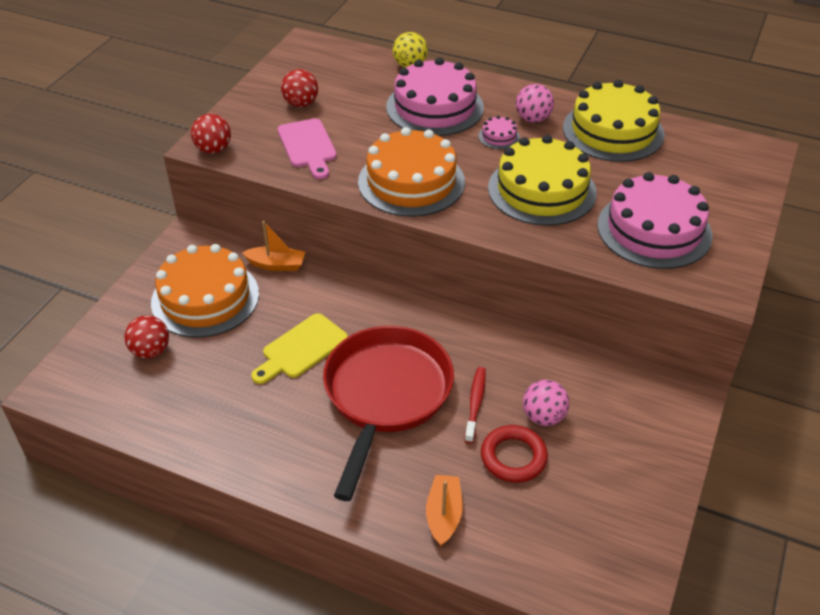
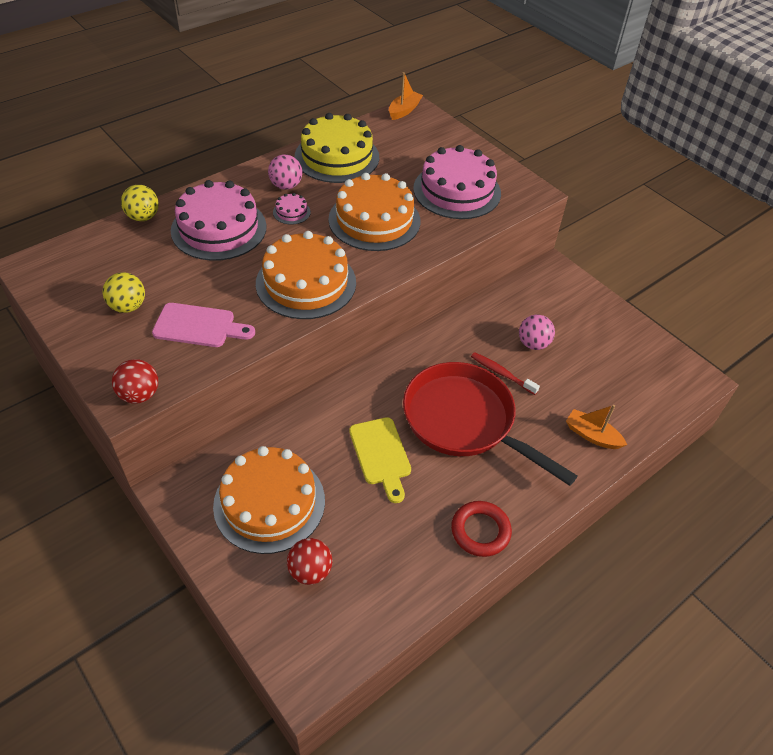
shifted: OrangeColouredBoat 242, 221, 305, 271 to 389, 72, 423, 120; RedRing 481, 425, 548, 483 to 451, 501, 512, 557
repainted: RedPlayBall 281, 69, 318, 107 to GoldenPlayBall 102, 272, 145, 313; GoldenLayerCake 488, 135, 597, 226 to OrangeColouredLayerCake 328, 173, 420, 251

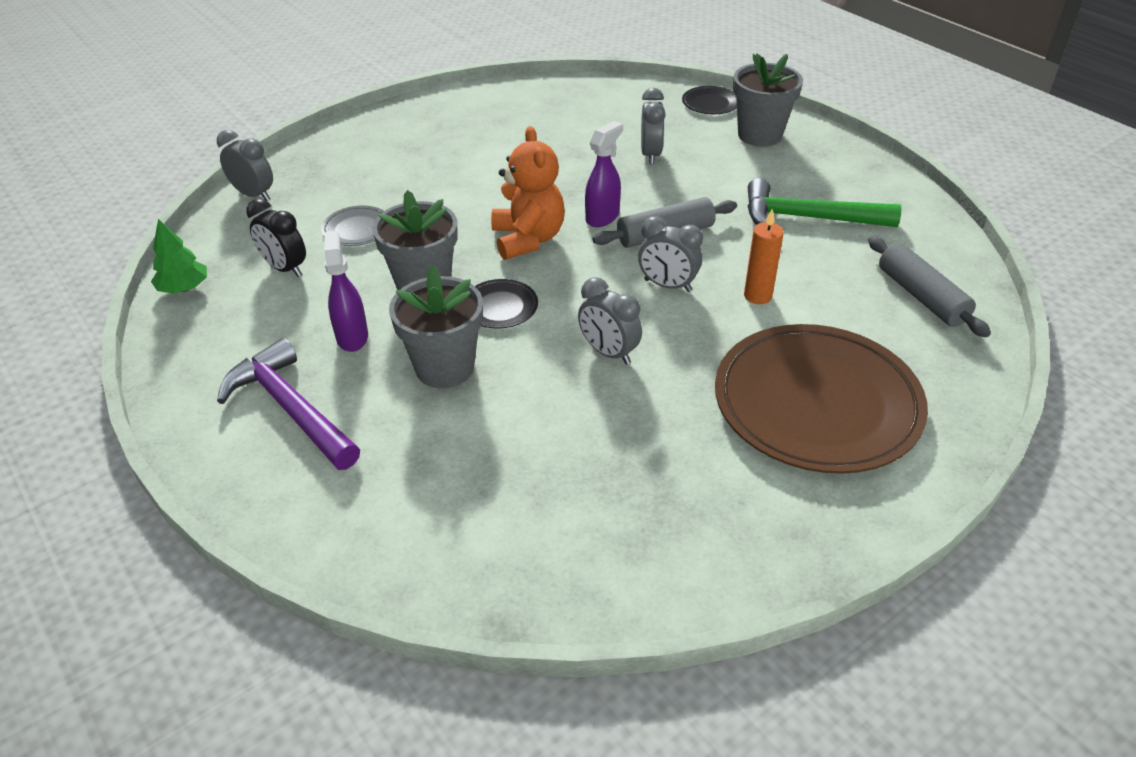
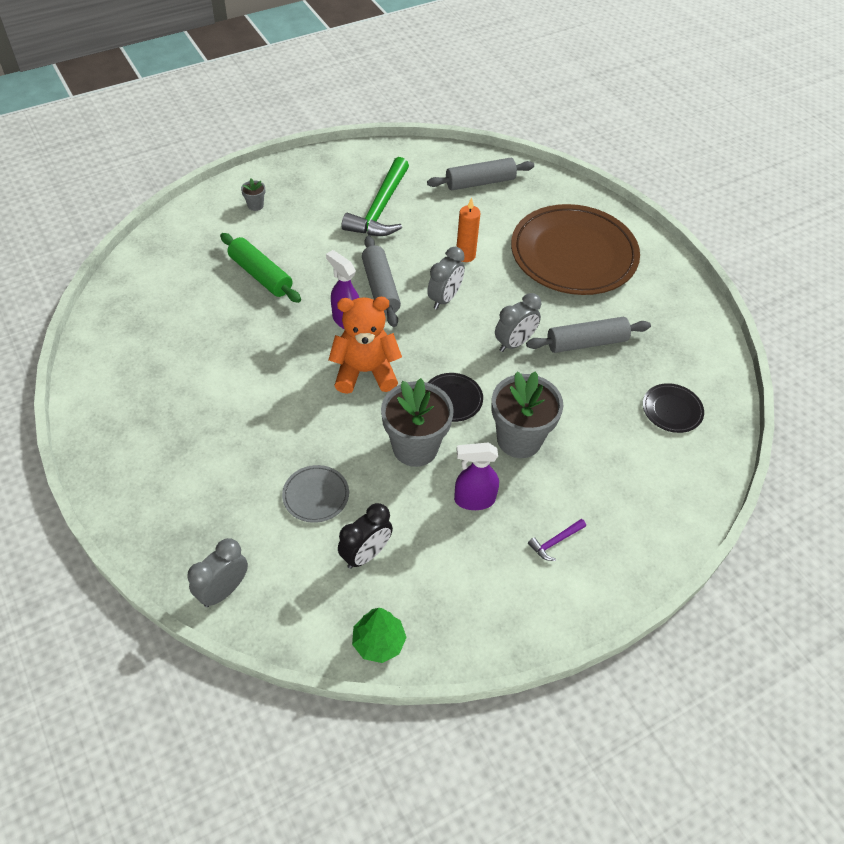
new: GreyPastryRoller 526, 317, 651, 353
shifted: JetBlackPlate 682, 86, 737, 114 to 643, 383, 704, 433
swapped: GreyAlarmClock 641, 88, 666, 164 to EmeraldPastryRoller 220, 233, 301, 303
scaled: RoyalPurpleClawHammer 217, 338, 360, 470 = 528, 519, 586, 561 x0.42; GreyPottedPlant 733, 54, 803, 147 = 241, 178, 265, 211 x0.42

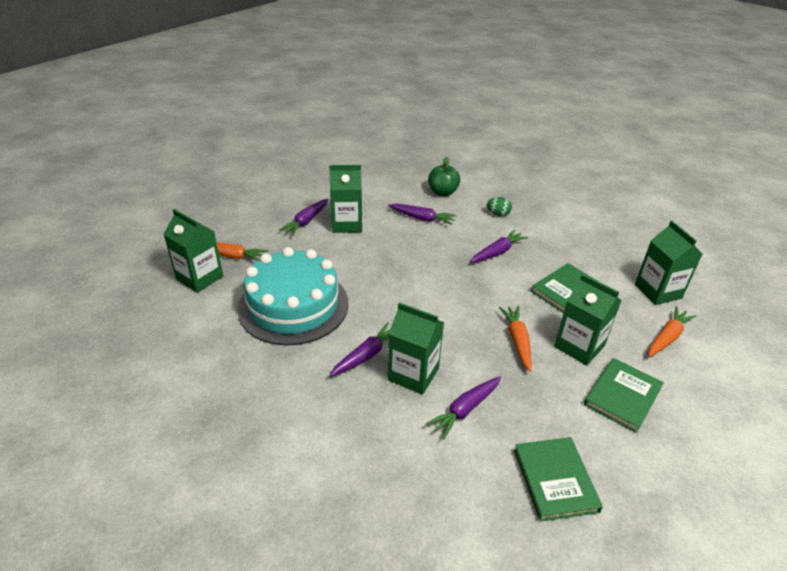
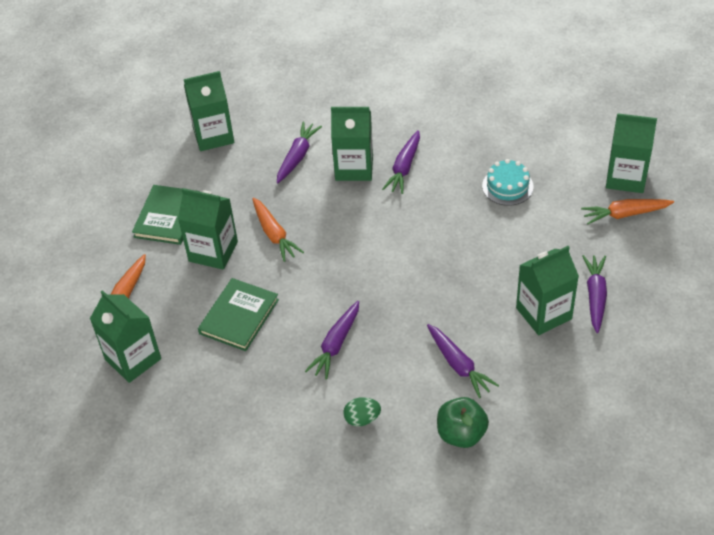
swapped: EmeraldBook 514, 437, 603, 522 to EmeraldCarton 184, 71, 234, 151
rotated: RoyalPurpleRootVegetable 388, 204, 457, 225 = 427, 324, 499, 398 120 degrees counterclockwise
scaled: TurquoiseLayerCake 237, 247, 348, 345 = 482, 159, 534, 206 x0.44

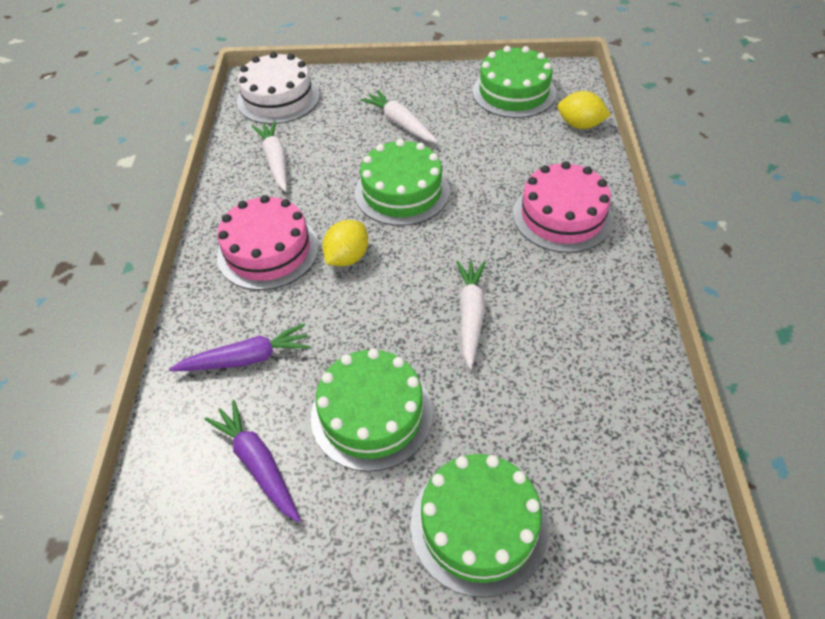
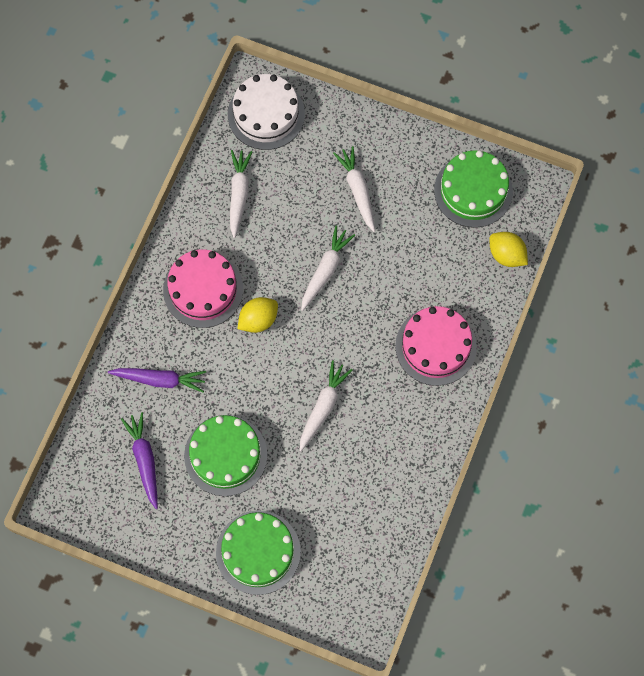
swapped: EmeraldLayerCake 355, 139, 450, 226 to PureWhiteRootVegetable 301, 226, 355, 311

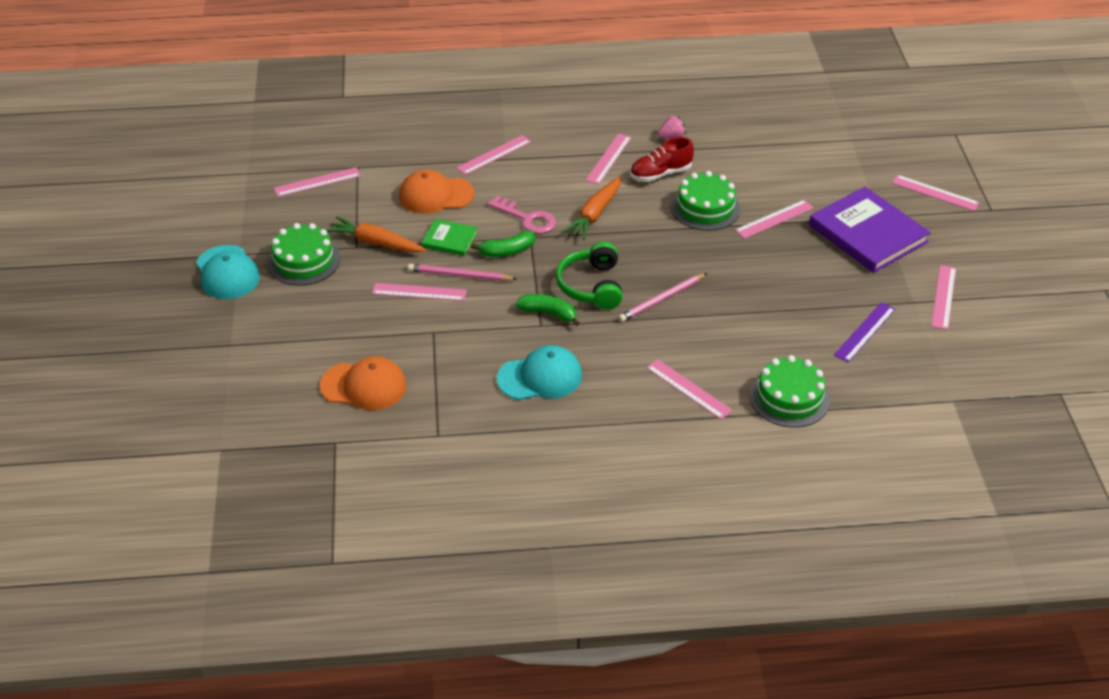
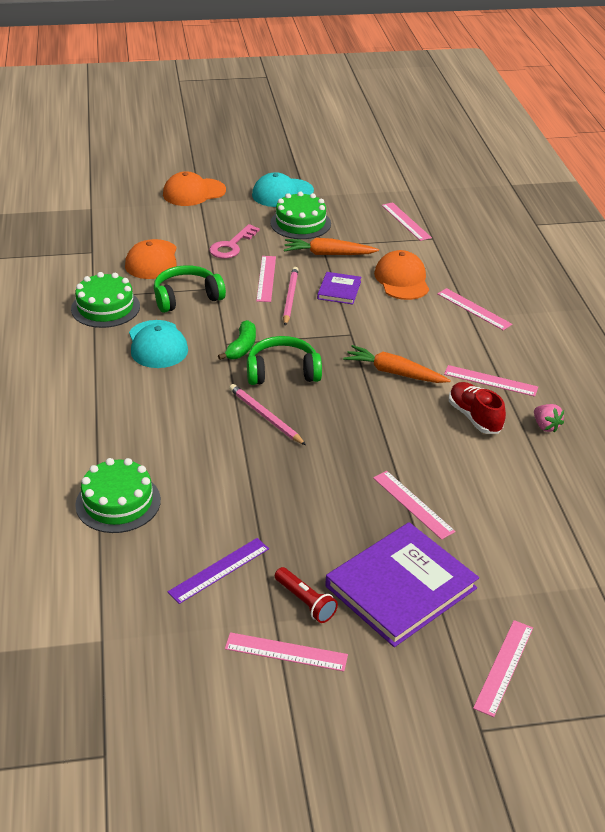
gone: EmeraldBananaFruit 471, 230, 535, 257; RosePinkMeasuringStick 646, 359, 732, 419
new: EmeraldHeadphones 154, 265, 226, 313; OrangeColouredBaseballCap 163, 171, 226, 206; RedPocketTorch 275, 567, 338, 623
shifted: RosePinkLatchkey 488, 195, 556, 234 to 209, 224, 260, 258; EmeraldLayerCake 671, 171, 741, 231 to 71, 272, 140, 328
repainted: EmeraldBook 422, 219, 478, 256 to RoyalPurpleBook 317, 272, 361, 304
rotated: OrangeColouredRootVegetable 326, 216, 426, 253 = 284, 238, 379, 255 105 degrees counterclockwise; RoyalPurpleMeasuringStick 834, 302, 896, 363 = 168, 538, 269, 604 75 degrees counterclockwise

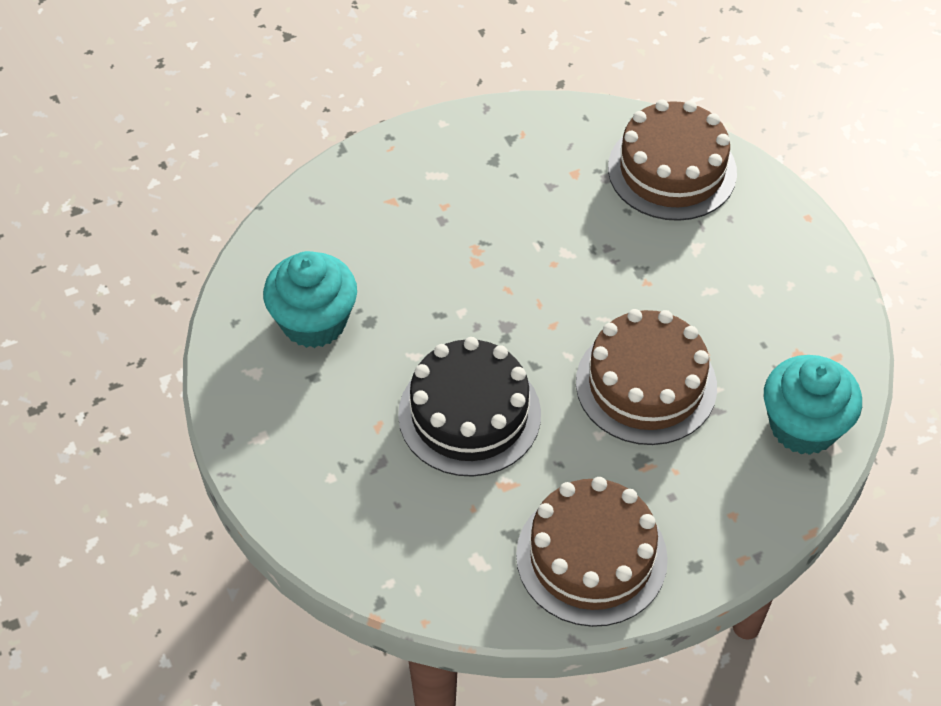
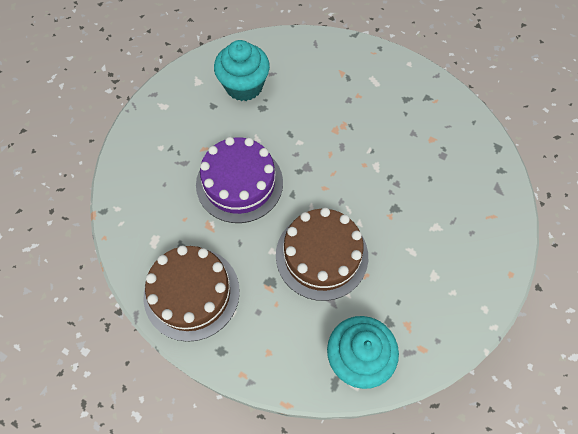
gone: DarkBrownLayerCake 608, 100, 737, 221
repainted: JetBlackLayerCake 398, 337, 541, 477 to RoyalPurpleLayerCake 196, 137, 283, 223

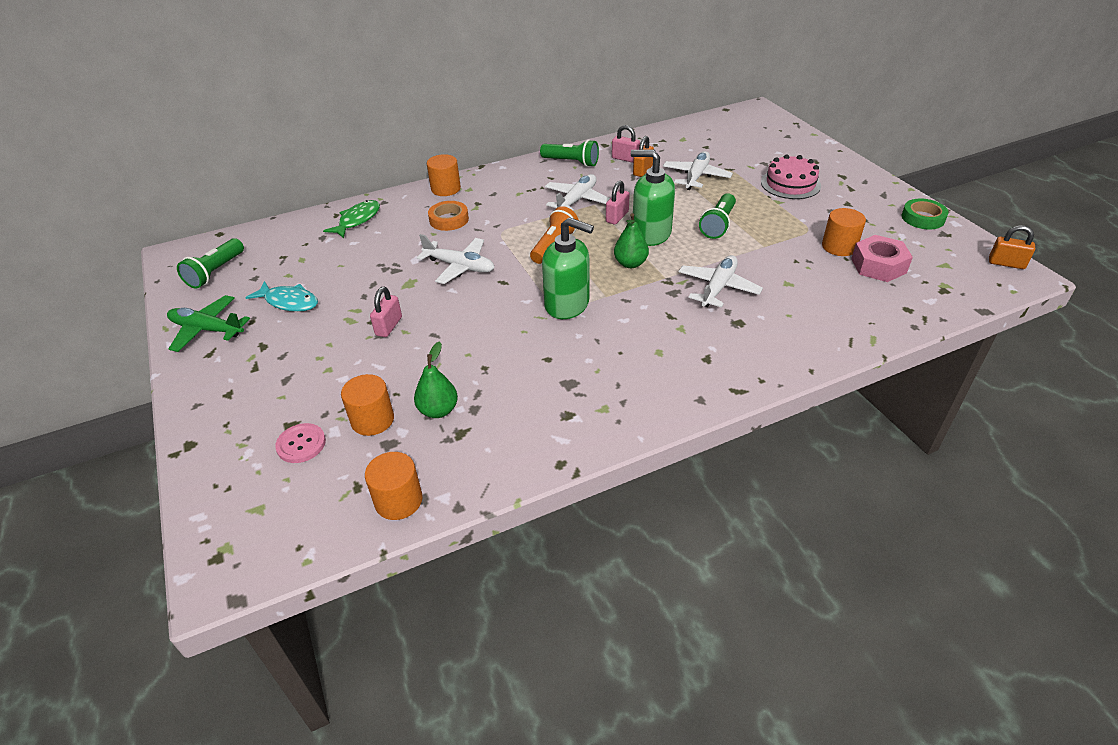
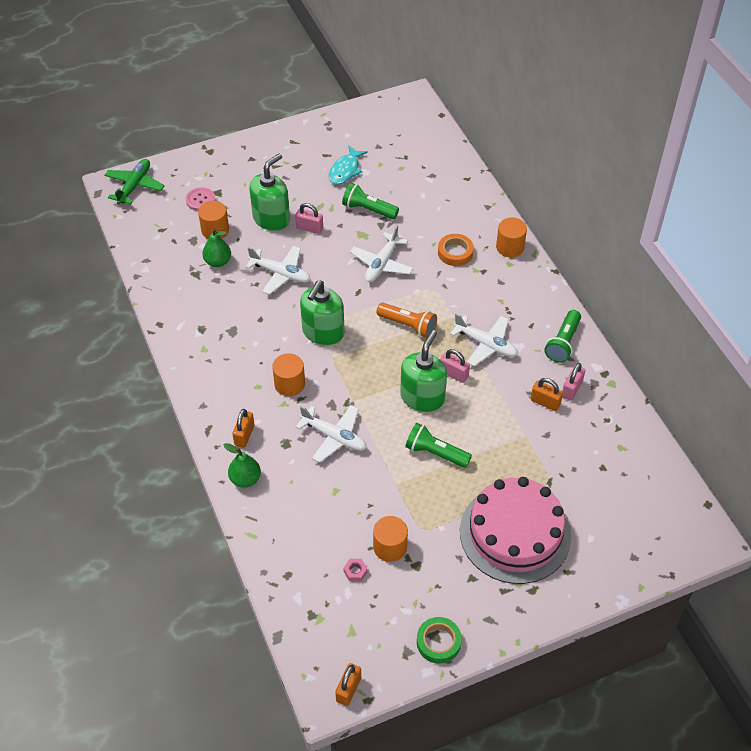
gone: EmeraldFish 323, 200, 380, 238
new: OrangeColouredSmallLock 232, 409, 254, 448; EmeraldPumpBottle 249, 154, 290, 231
shifted: EmeraldAeroplane 167, 295, 250, 352 to 104, 159, 165, 205; EmeraldPocketTorch 177, 238, 244, 289 to 342, 183, 399, 219; OrangeColouredSolidCylinder 365, 452, 422, 520 to 272, 353, 305, 396; EmeraldPearFruit 614, 213, 649, 268 to 224, 443, 261, 488; PureWhiteAeroplane 663, 151, 733, 190 to 245, 246, 311, 295
scaled: RosePinkLayerCake 761, 154, 821, 199 = 460, 477, 571, 584 x1.71; RosePinkHexagonNut 851, 235, 913, 282 = 343, 559, 368, 582 x0.46

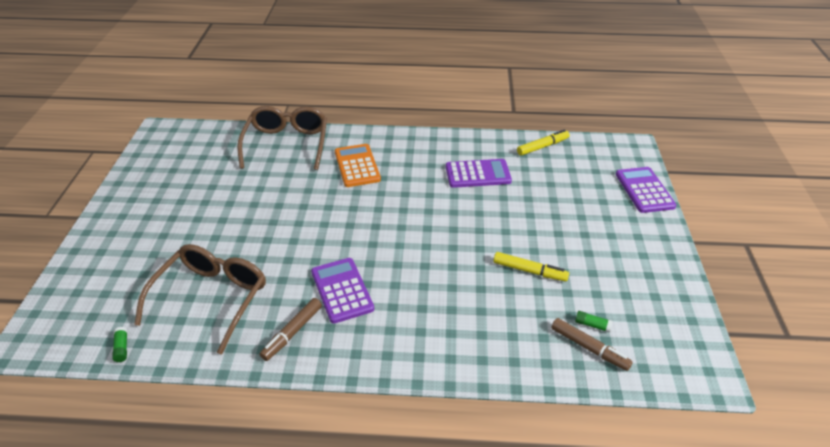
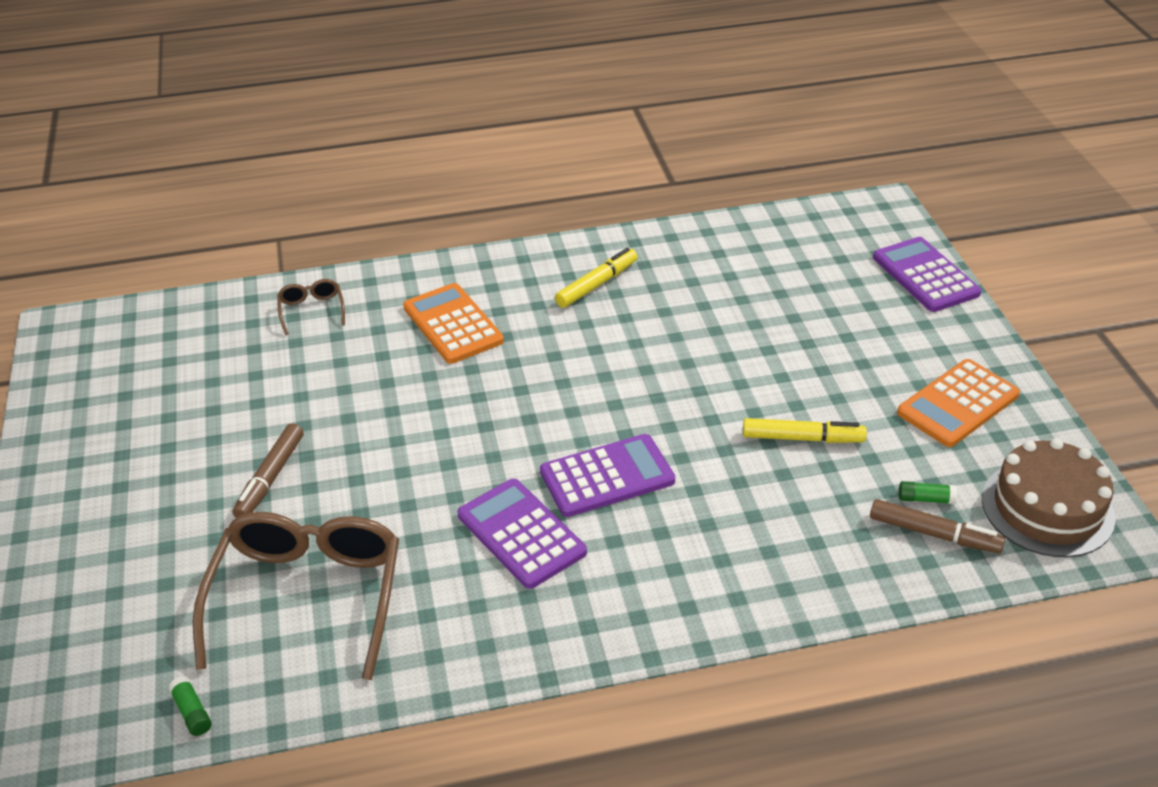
new: OrangeColouredPocketCalculator 897, 359, 1020, 447; DarkBrownLayerCake 982, 438, 1115, 557
shifted: DarkBrownMarkerPen 260, 298, 322, 361 to 233, 423, 304, 518; RoyalPurplePocketCalculator 446, 159, 512, 188 to 540, 434, 675, 517; GoldenMarkerPen 517, 129, 569, 156 to 555, 248, 638, 308
scaled: DarkBrownEyeglasses 238, 106, 327, 170 = 277, 279, 345, 335 x0.43

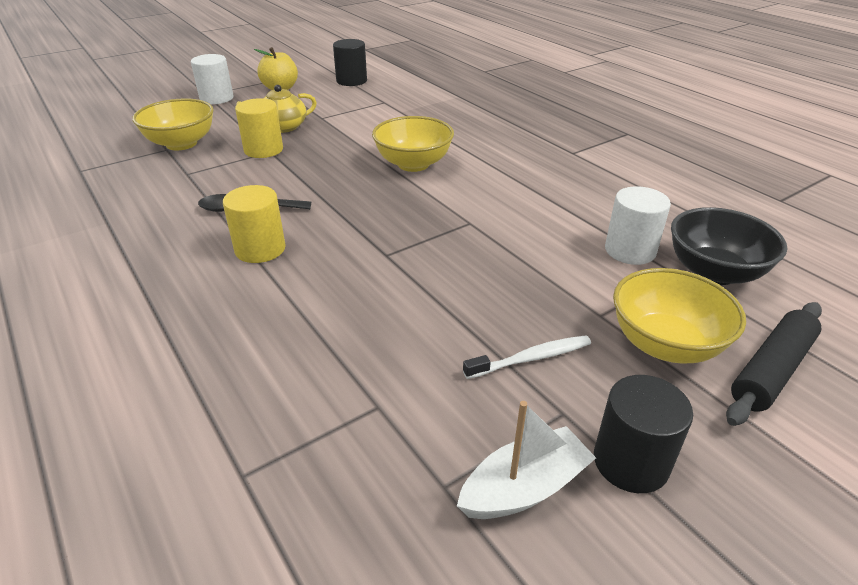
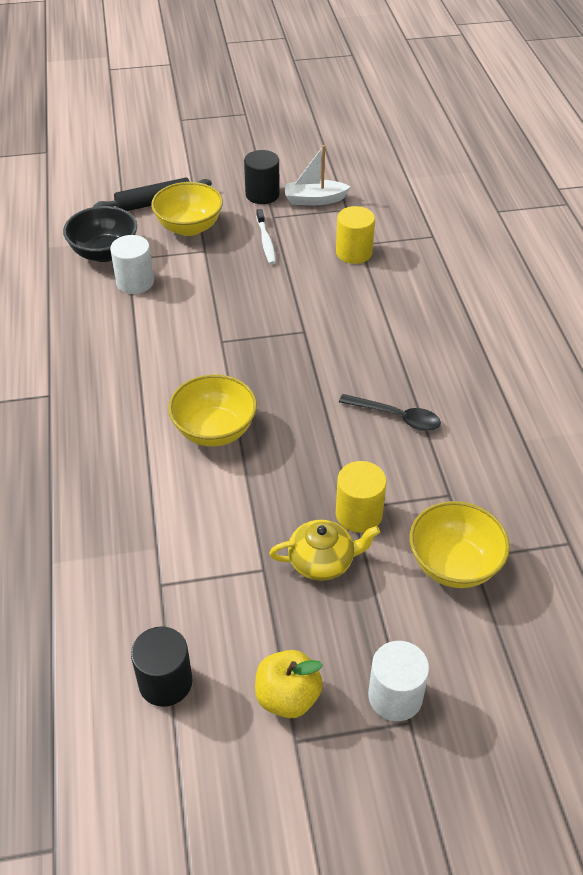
shifted: GoldenSolidCylinder 223, 185, 286, 263 to 336, 206, 375, 264
rotated: PureWhiteToothbrush 463, 335, 591, 379 = 256, 209, 276, 265 105 degrees counterclockwise

